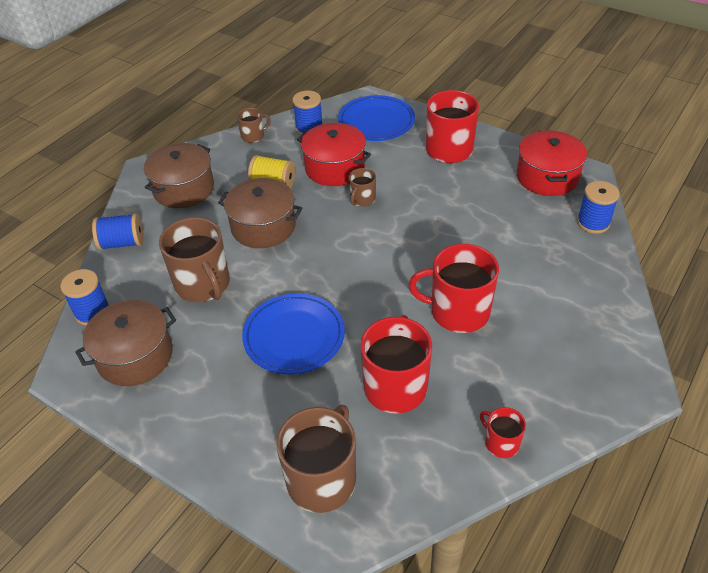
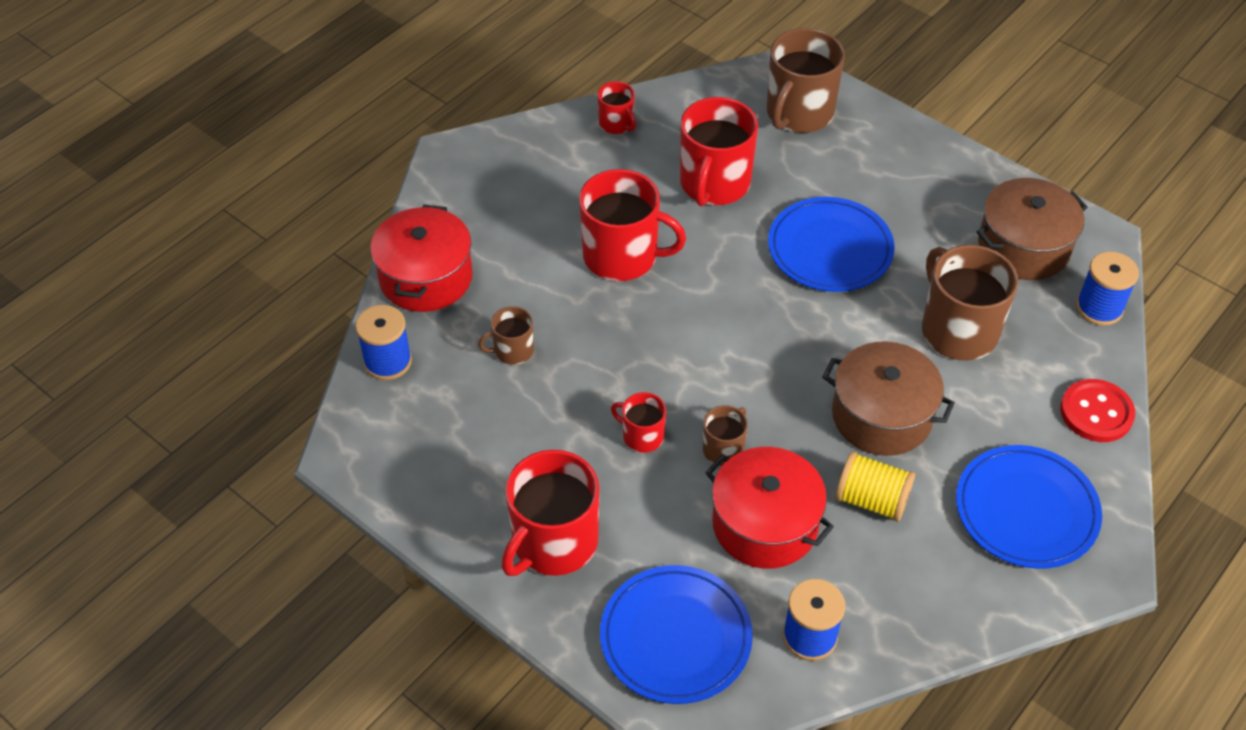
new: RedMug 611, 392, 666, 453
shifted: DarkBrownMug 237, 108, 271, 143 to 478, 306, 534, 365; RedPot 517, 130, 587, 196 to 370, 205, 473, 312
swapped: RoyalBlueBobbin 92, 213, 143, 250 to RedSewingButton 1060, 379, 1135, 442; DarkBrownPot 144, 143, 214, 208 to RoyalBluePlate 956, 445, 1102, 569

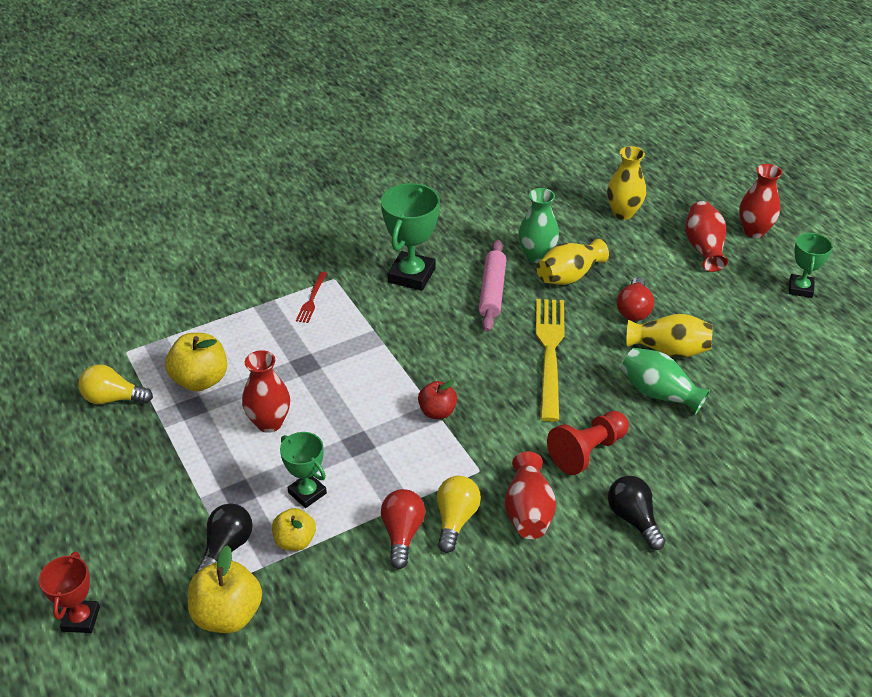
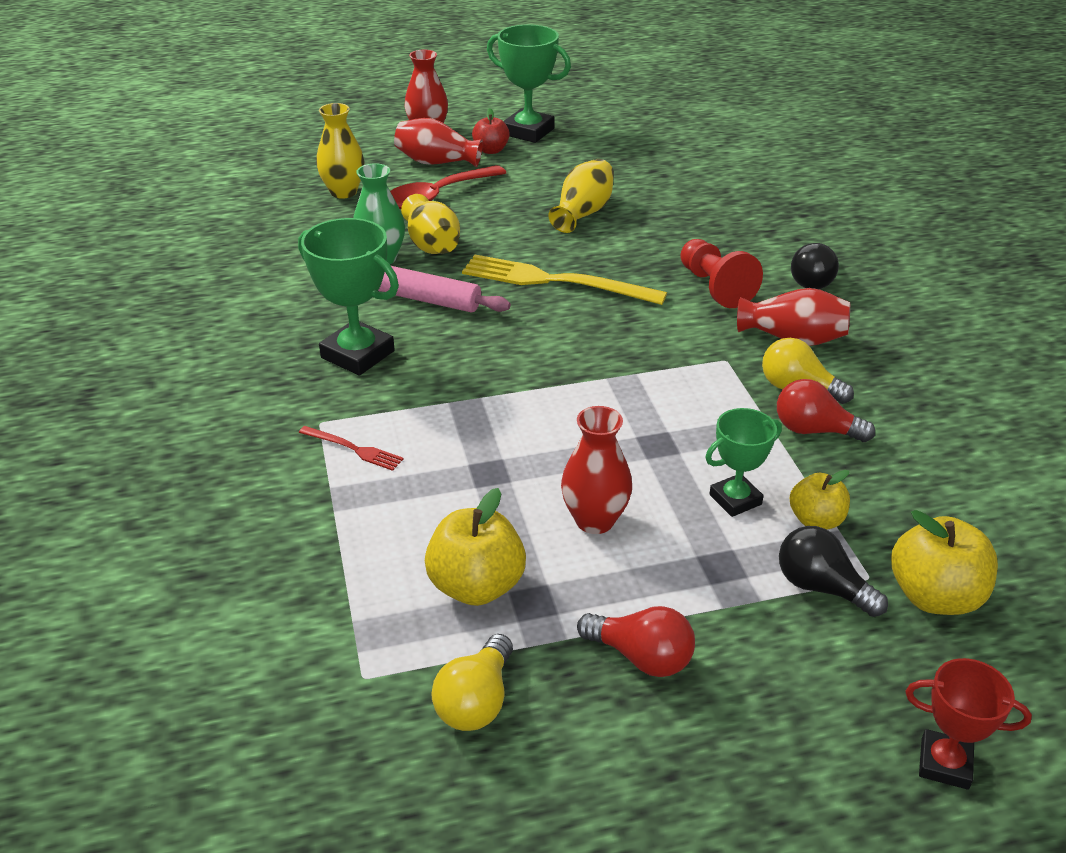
gone: EmeraldVase 621, 348, 710, 414
new: RedSpoon 390, 165, 506, 209
shifted: RedToyApple 418, 380, 457, 419 to 472, 108, 510, 154; RedLightBulb 617, 277, 654, 321 to 577, 606, 695, 677
rotated: JetBlackLightBulb 608, 476, 666, 550 = 791, 243, 839, 289 60 degrees counterclockwise
scaled: EmeraldTrophy 789, 233, 833, 298 = 487, 25, 571, 143 x1.63

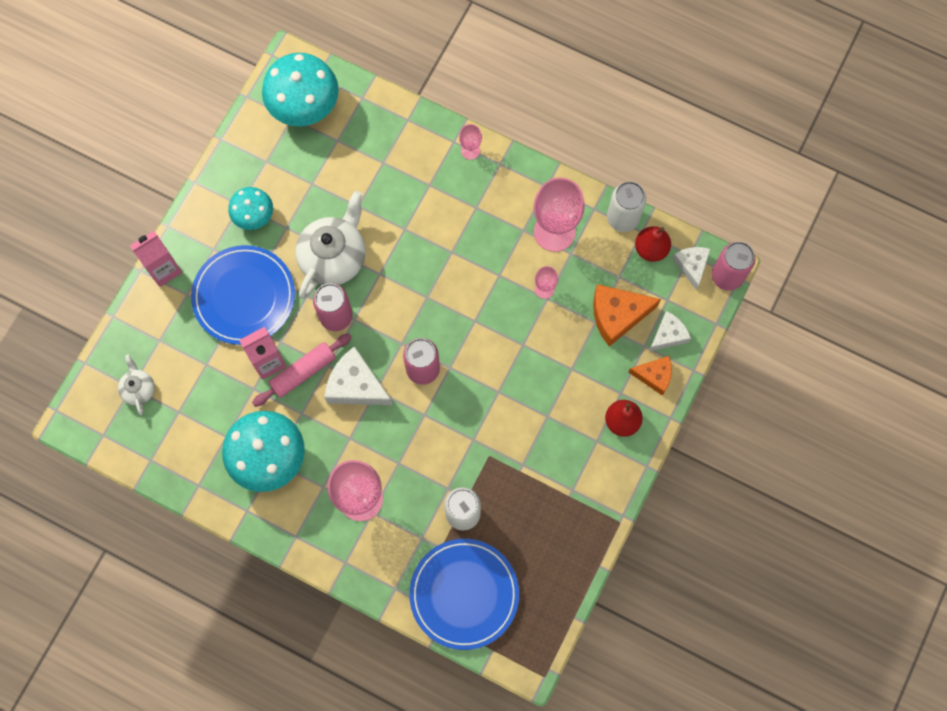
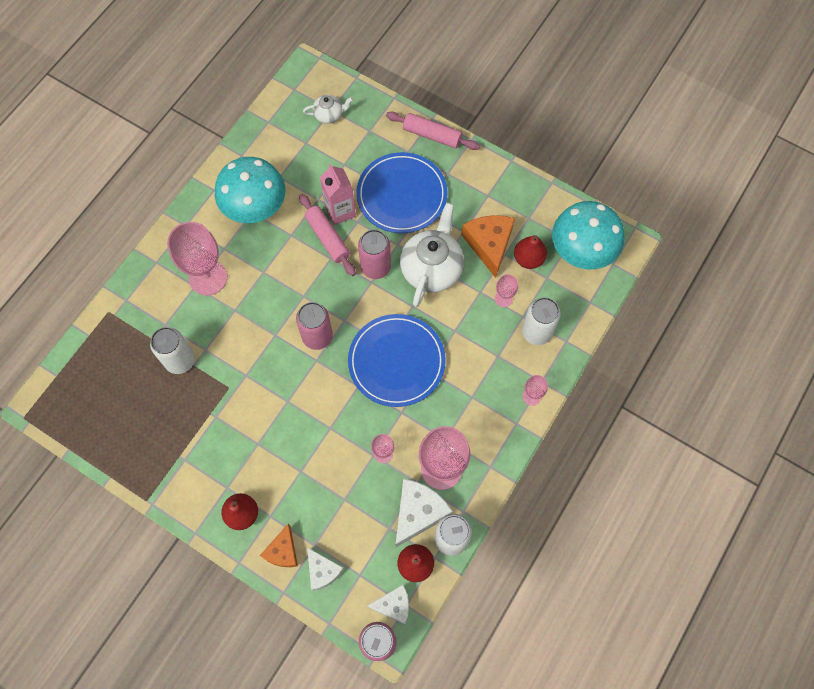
gone: TurquoiseFungus 228, 187, 273, 230
new: RosePinkWineGlass 495, 274, 518, 307; RedPearFruit 514, 235, 547, 269; PureWhiteCan 522, 297, 561, 345
shifted: PureWhiteCheeseWedge 324, 346, 393, 405 to 395, 479, 453, 547; RoyalBluePlate 409, 539, 519, 650 to 348, 314, 446, 407; OrangeColouredCheeseWedge 593, 284, 661, 346 to 462, 215, 515, 278
swapped: RosePinkCarton 130, 231, 182, 287 to RosePinkPastryRoller 386, 112, 480, 150
rotated: PureWhiteTeapot 295, 191, 366, 299 = 400, 202, 464, 307 105 degrees counterclockwise

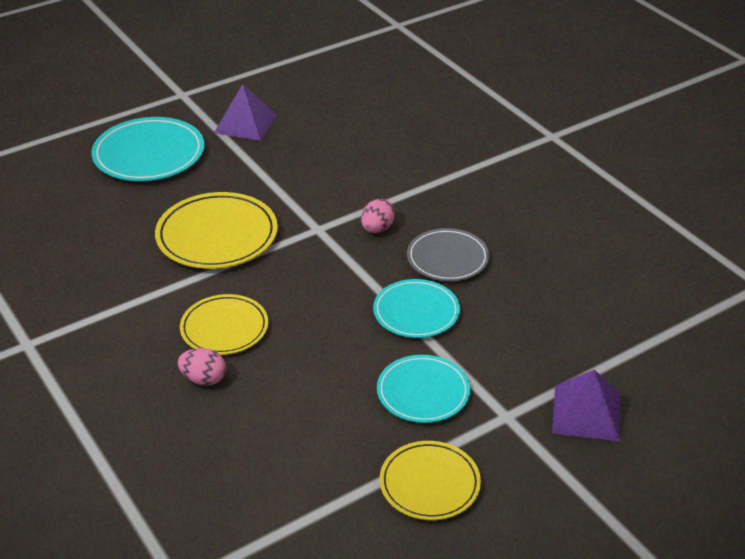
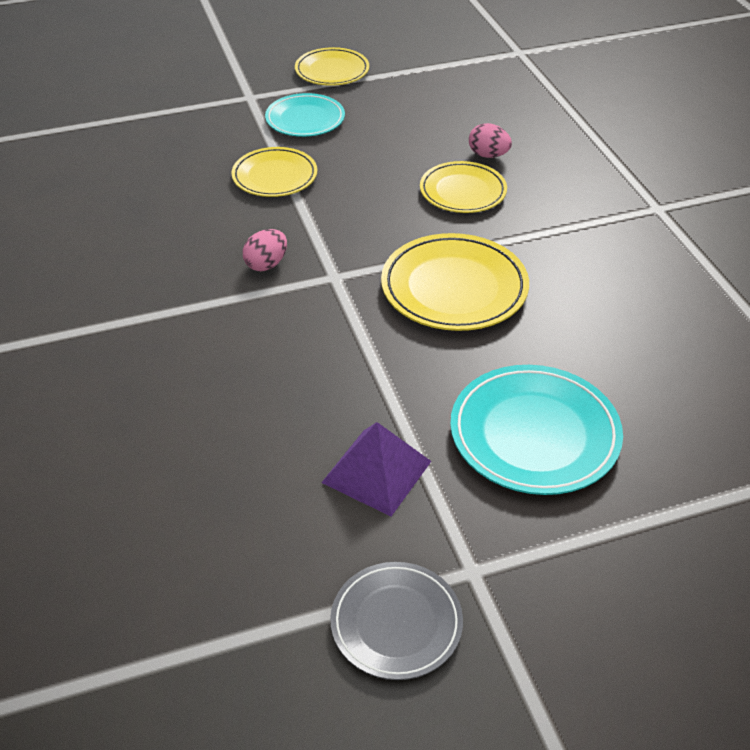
gone: RoyalPurplePyramid 552, 369, 620, 441
shifted: GreyPlate 407, 228, 490, 281 to 330, 562, 463, 680
repainted: TurquoisePlate 373, 279, 460, 338 to GoldenPlate 231, 147, 317, 197

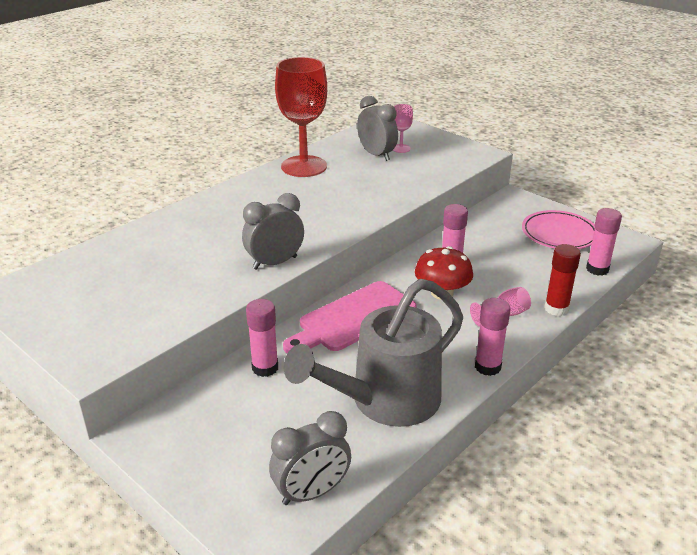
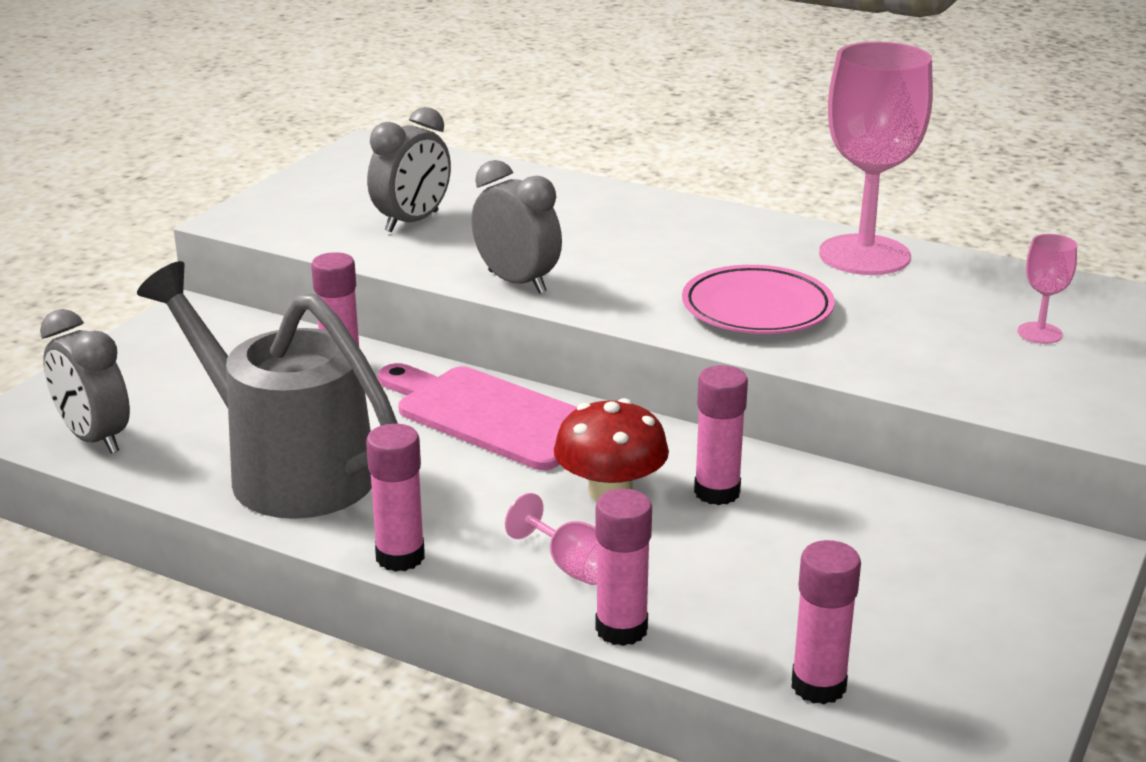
shifted: GreyAlarmClock 357, 96, 398, 161 to 367, 107, 451, 232; RosePinkPlate 522, 210, 595, 249 to 682, 265, 835, 334
repainted: RedWineGlass 275, 57, 327, 177 to RosePinkWineGlass 819, 41, 933, 275; RedGlueStick 544, 244, 581, 316 to RosePinkGlueStick 595, 489, 652, 646

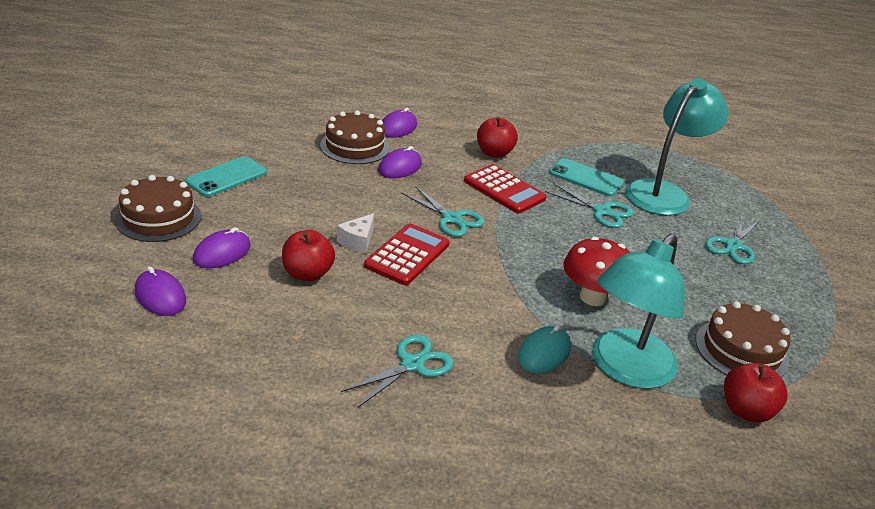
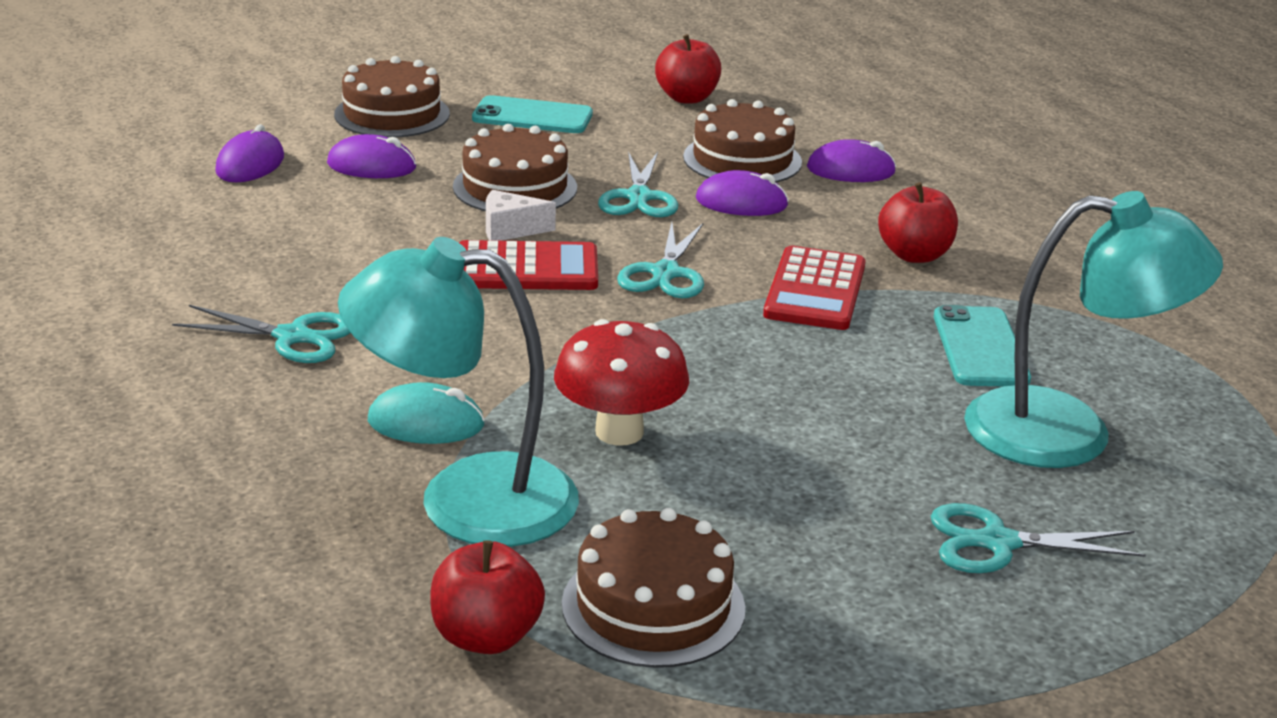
new: DarkBrownLayerCake 453, 124, 577, 211
shifted: RedToyApple 282, 230, 335, 282 to 655, 34, 721, 103; TurquoiseShears 545, 183, 634, 228 to 598, 152, 678, 217

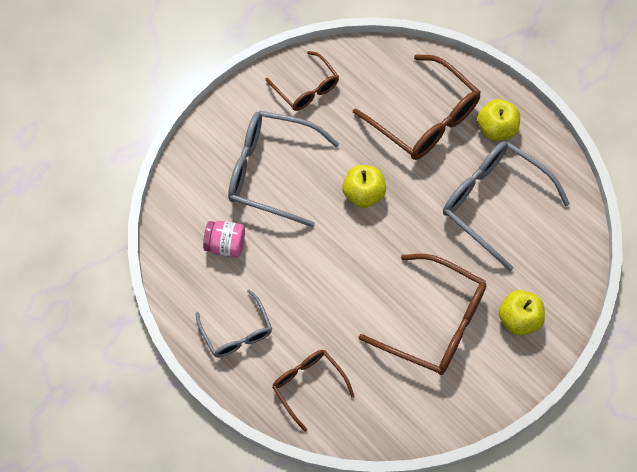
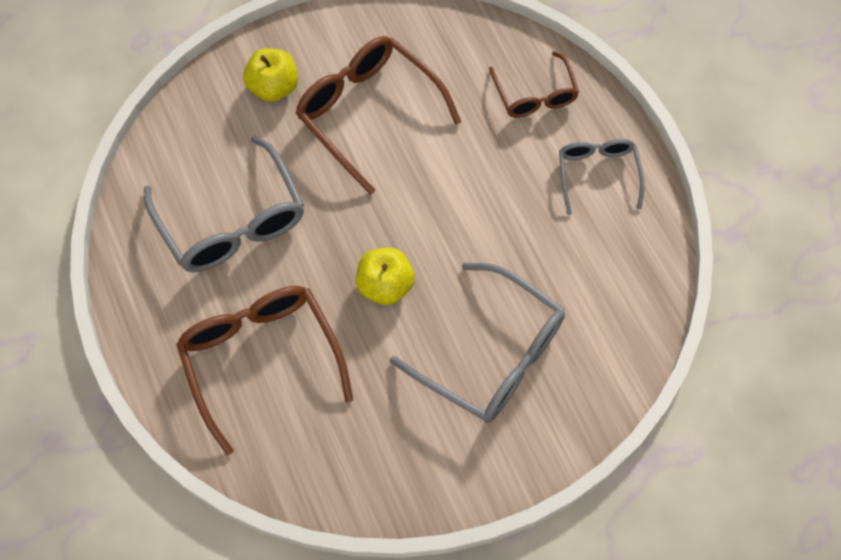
gone: RosePinkJamJar 203, 221, 245, 258; DarkBrownEyeglasses 265, 51, 339, 111; GoldenToyApple 477, 99, 520, 141

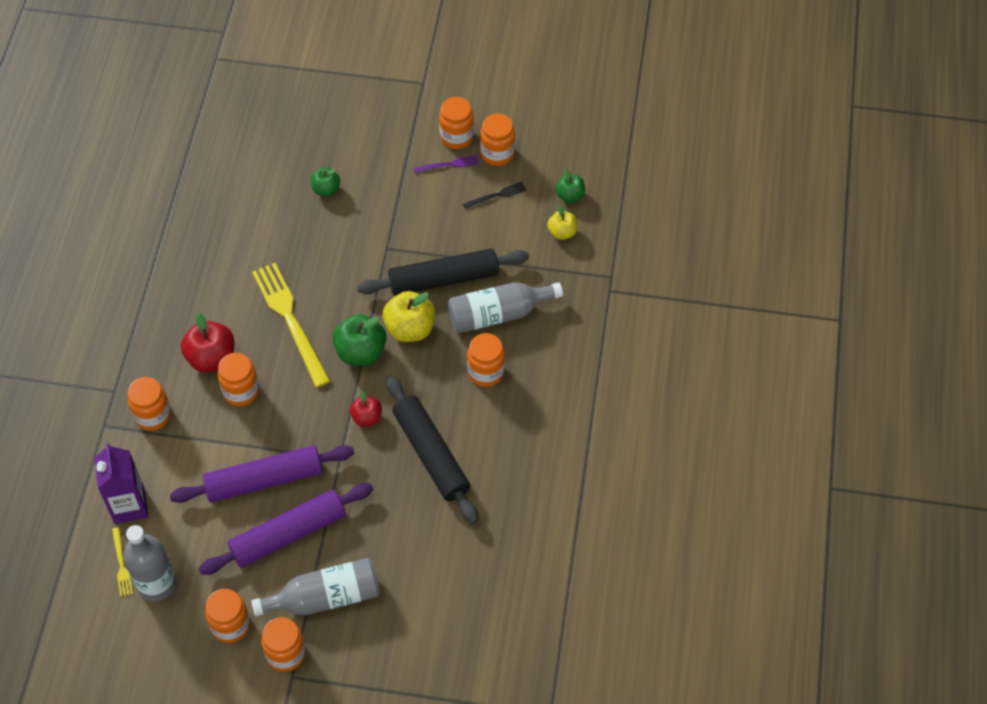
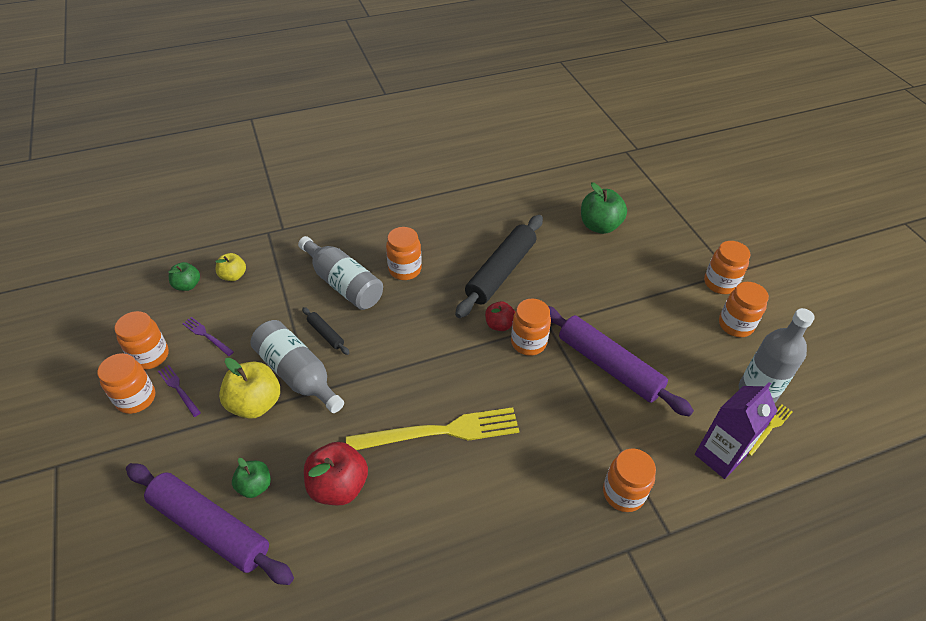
shifted: RedToyApple 181, 313, 234, 373 to 304, 442, 368, 505; RoyalPurplePastryRoller 198, 483, 373, 575 to 126, 463, 294, 585; OrangeColouredJamJar 218, 353, 259, 406 to 511, 299, 551, 356; GreyDrinkBottle 251, 558, 380, 616 to 250, 320, 344, 413; EmeraldToyApple 333, 314, 386, 366 to 581, 182, 627, 234; GoldenToyApple 383, 291, 435, 342 to 219, 358, 280, 419
repainted: JetBlackDinnerFork 463, 182, 526, 209 to RoyalPurpleDinnerFork 182, 317, 234, 356
rotated: GoldenDinnerFork 252, 263, 330, 387 = 346, 407, 519, 450 135 degrees counterclockwise
scaled: JetBlackPastryRoller 357, 249, 529, 296 = 302, 307, 349, 355 x0.44

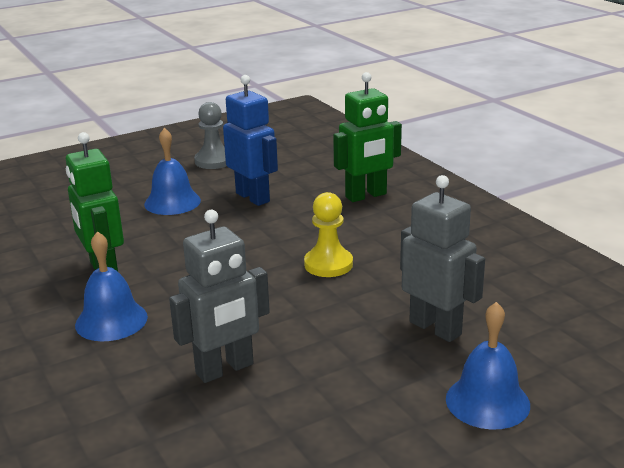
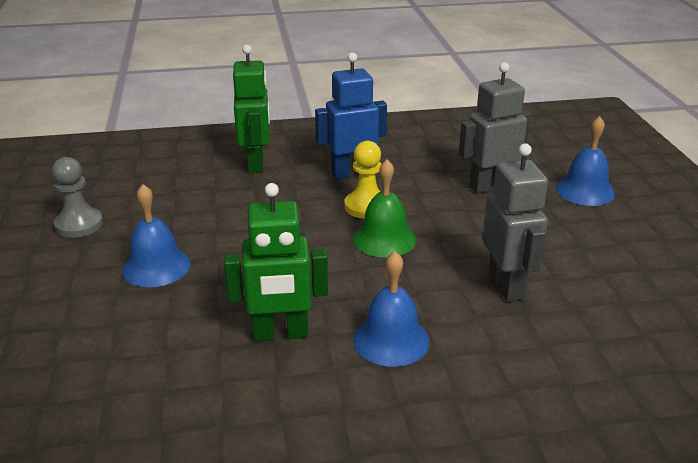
new: EmeraldSchoolBell 353, 159, 416, 257
shifted: RoyalBlueRobotFigure 223, 75, 278, 206 to 315, 52, 387, 180

